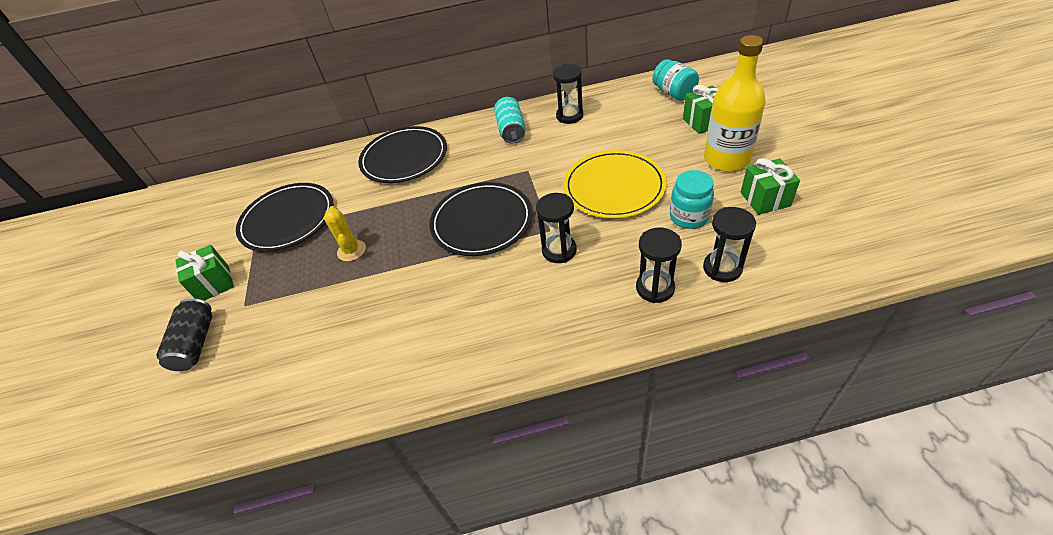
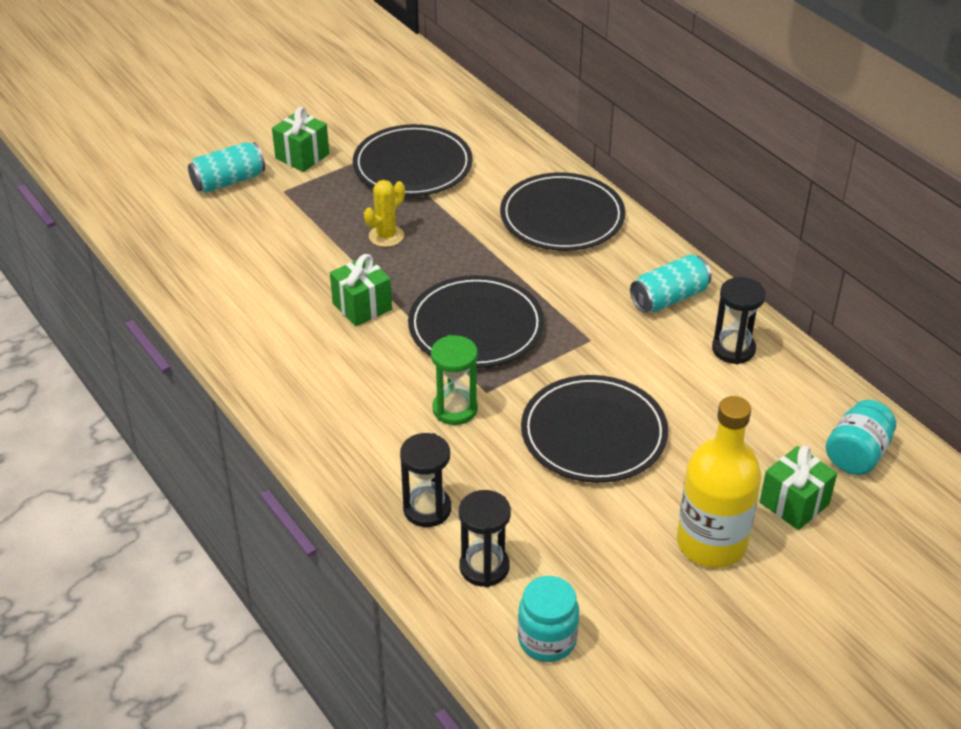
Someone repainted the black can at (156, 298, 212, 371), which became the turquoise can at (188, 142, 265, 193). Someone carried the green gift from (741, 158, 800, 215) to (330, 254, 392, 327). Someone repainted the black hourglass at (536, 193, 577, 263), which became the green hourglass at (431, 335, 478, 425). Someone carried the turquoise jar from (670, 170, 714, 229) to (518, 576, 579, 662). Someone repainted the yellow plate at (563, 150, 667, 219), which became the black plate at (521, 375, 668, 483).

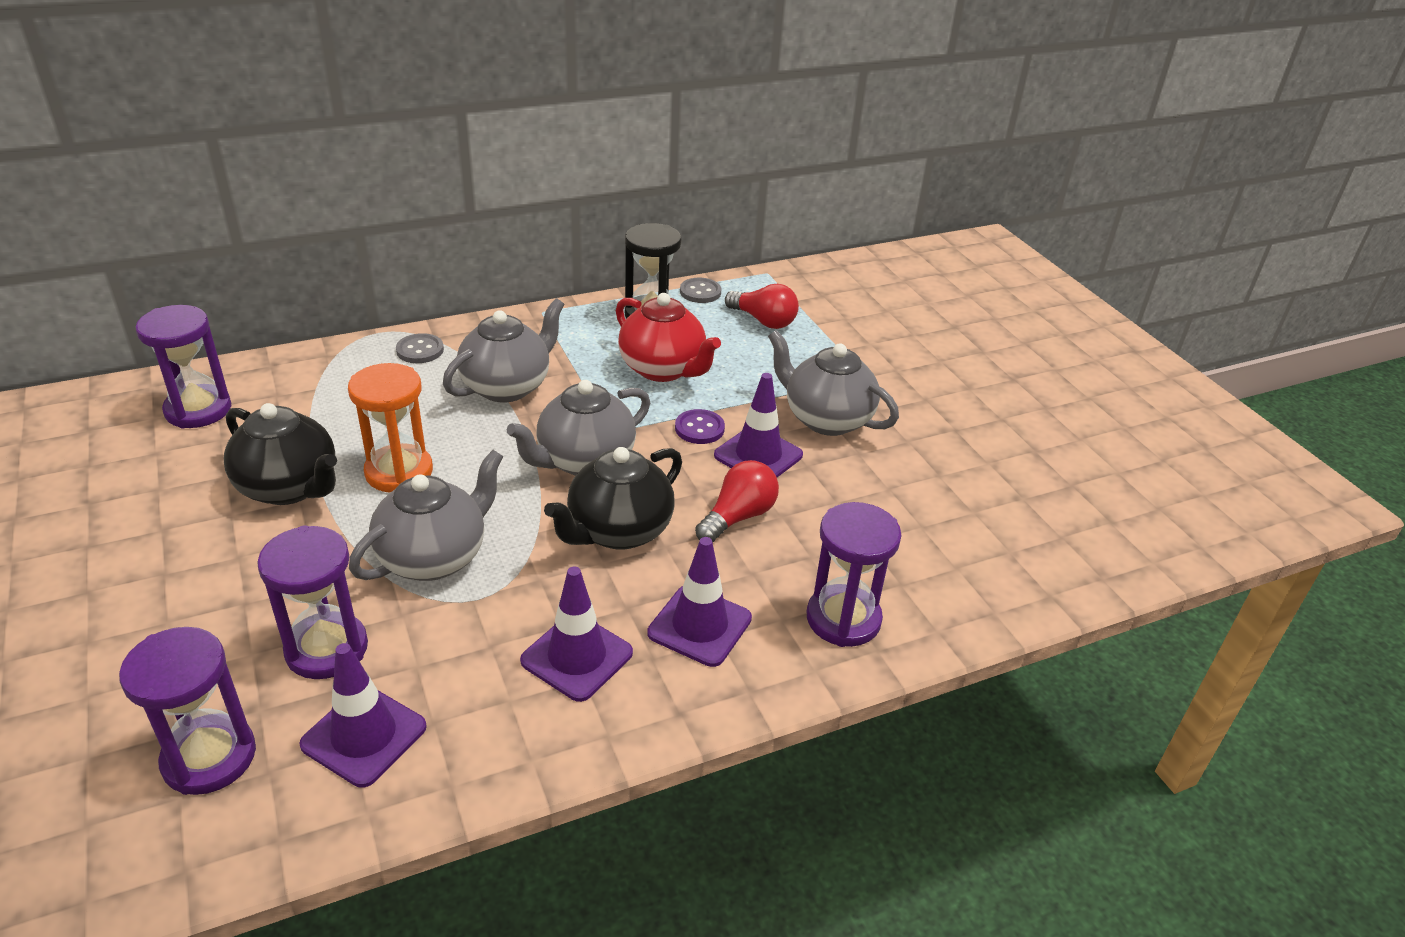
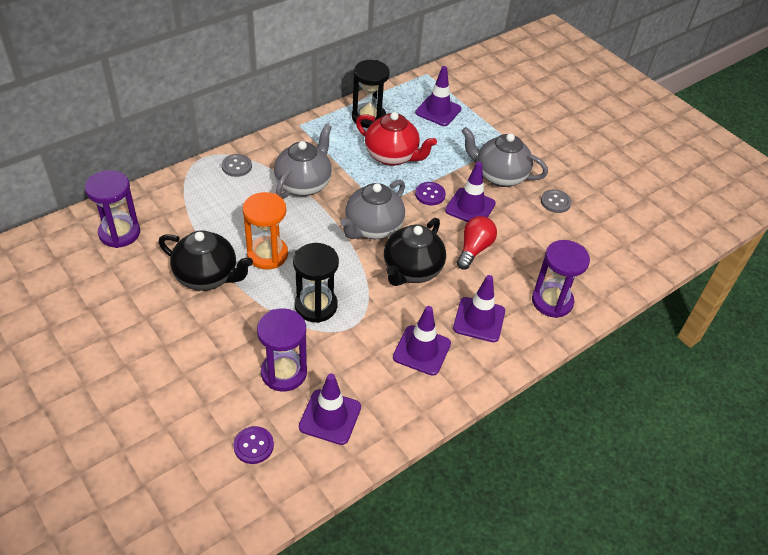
Someone swapped the purple hourglass at (119, 627, 256, 795) for the purple button at (233, 426, 274, 464). Someone swapped the grey teapot at (349, 450, 504, 581) for the black hourglass at (293, 243, 339, 323). Someone swapped the red light bulb at (725, 284, 799, 329) for the purple traffic cone at (415, 66, 461, 126). Someone carried the grey button from (680, 278, 721, 303) to (541, 189, 571, 213).

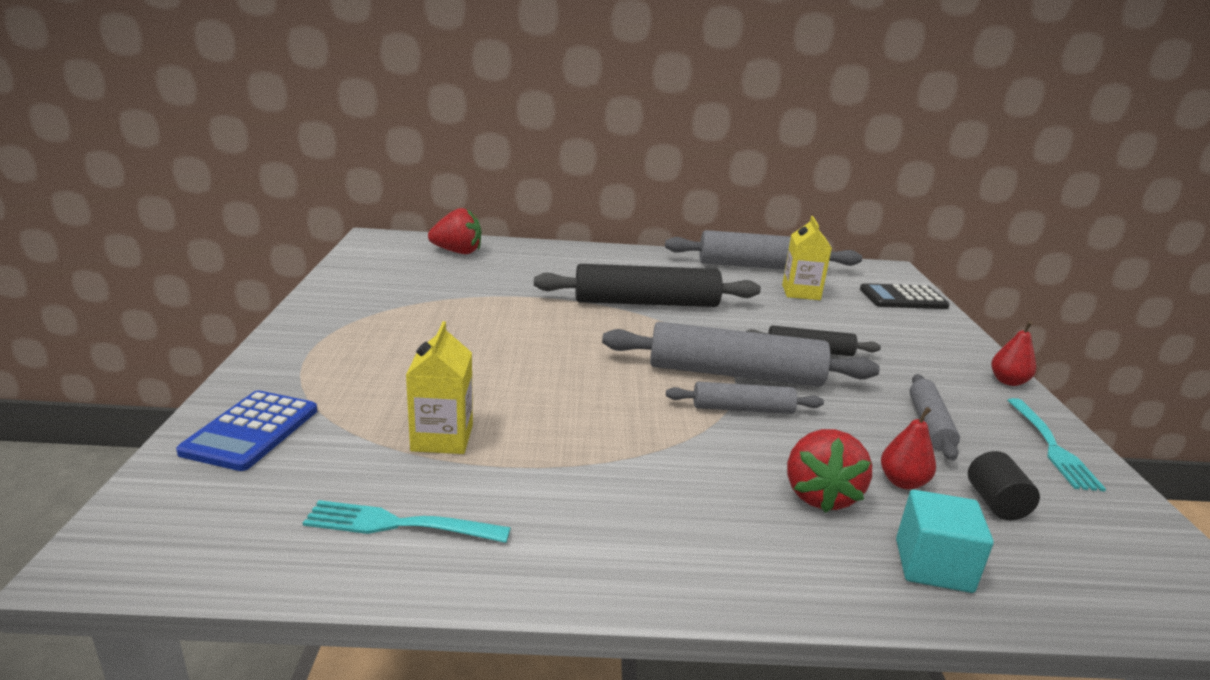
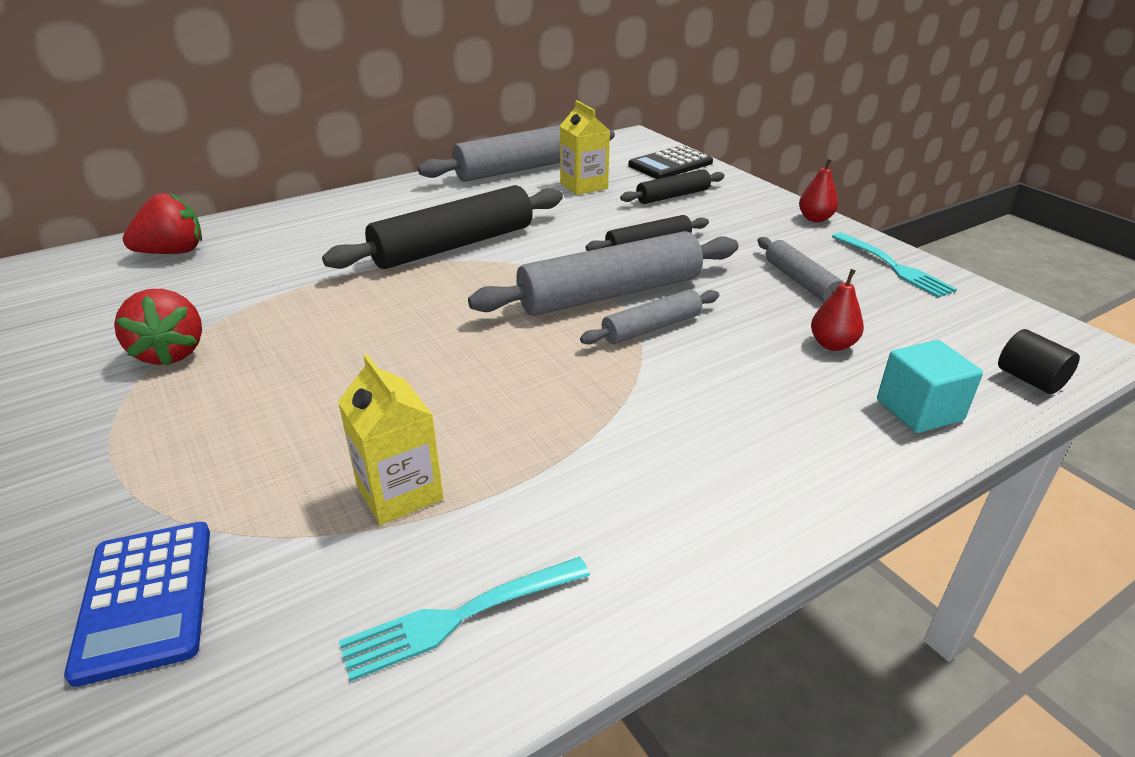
Someone carried the red strawberry from (787, 429, 872, 513) to (114, 289, 202, 366). Someone put down the black rolling pin at (620, 169, 725, 204). Someone carried the black cylinder from (968, 451, 1040, 520) to (998, 329, 1080, 394).

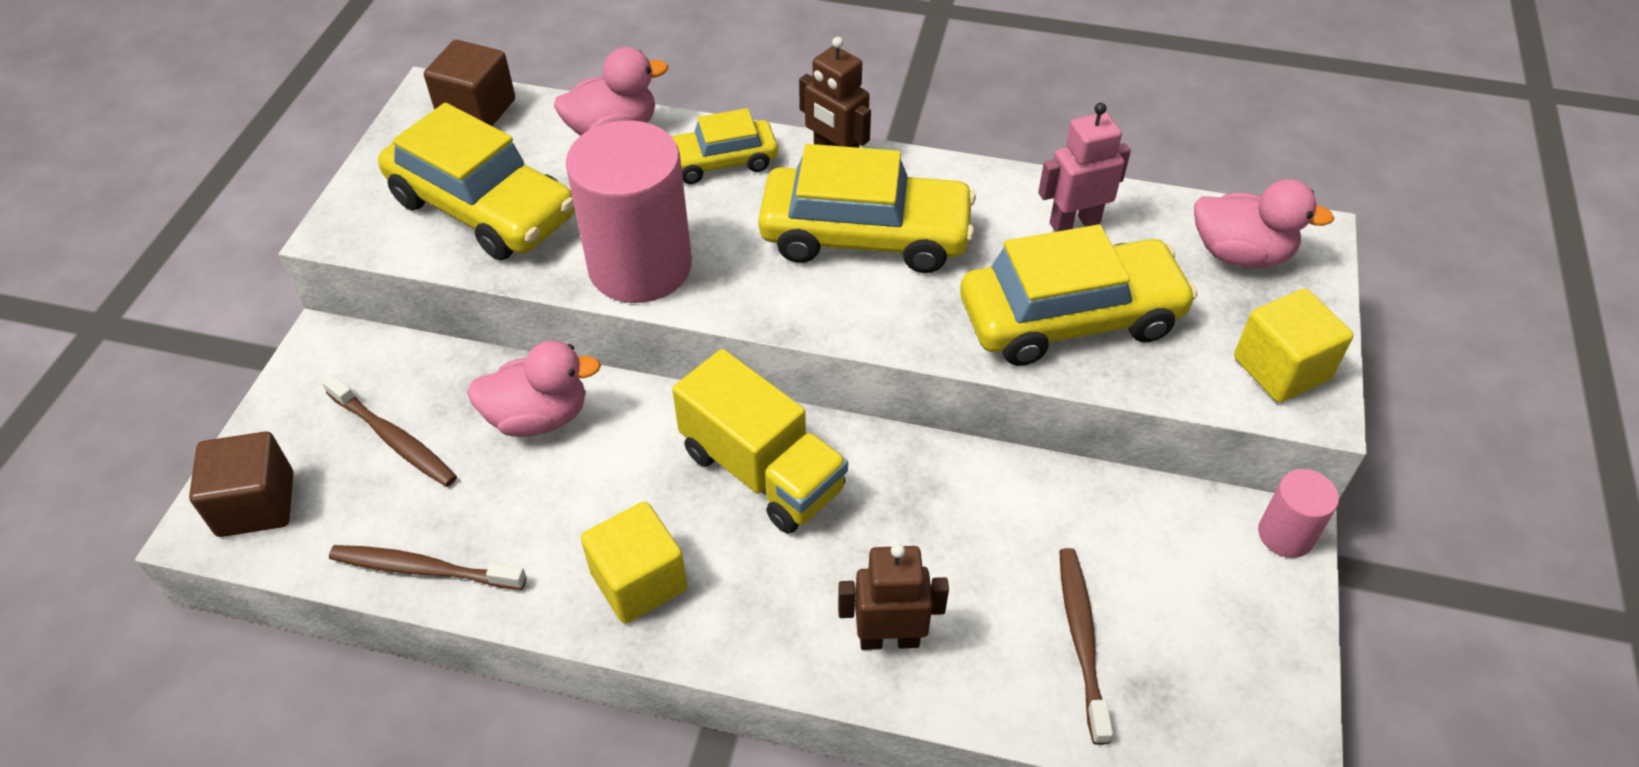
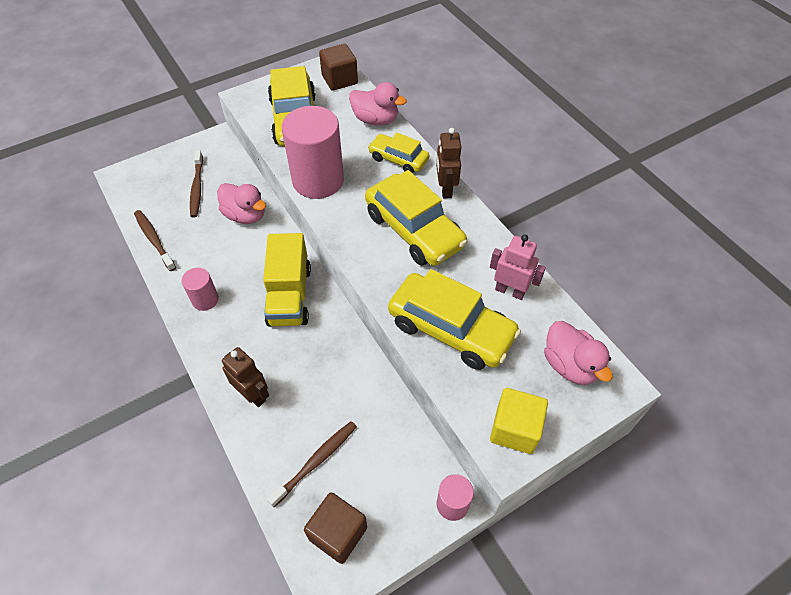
Someone swapped the yellow cube at (581, 501, 688, 624) for the pink cylinder at (181, 268, 219, 311). Someone carried the brown cube from (189, 431, 293, 537) to (304, 492, 367, 564).

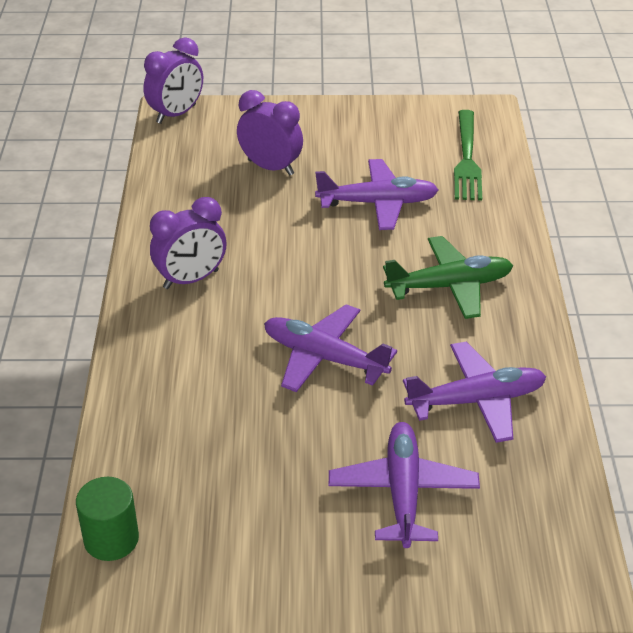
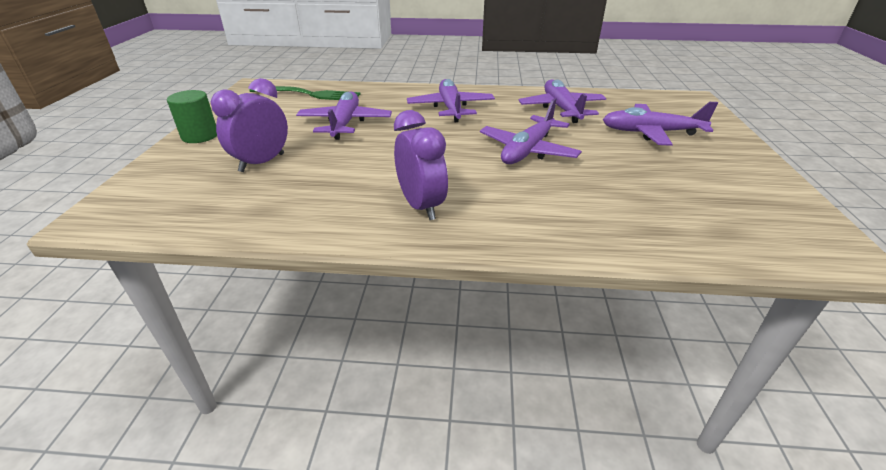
Someone carried the green cylinder from (76, 477, 139, 561) to (167, 90, 217, 143). Someone repainted the green plane at (383, 236, 513, 319), which became the purple plane at (407, 79, 495, 122). Someone took away the purple clock at (143, 37, 203, 124).

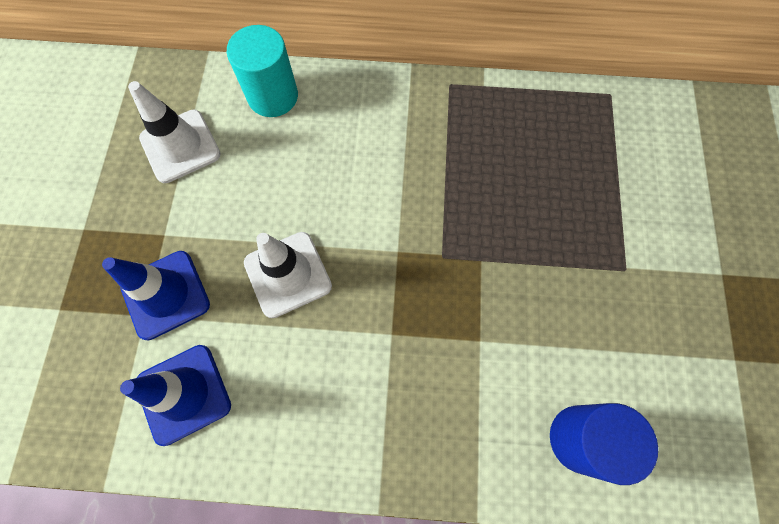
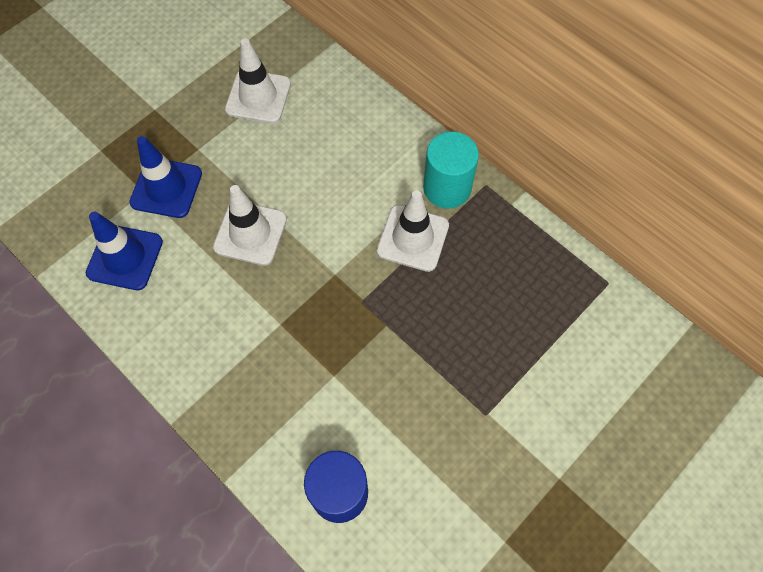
Someone put down the white traffic cone at (376, 190, 449, 272). Someone carried the turquoise cylinder from (227, 25, 298, 117) to (423, 132, 479, 209).

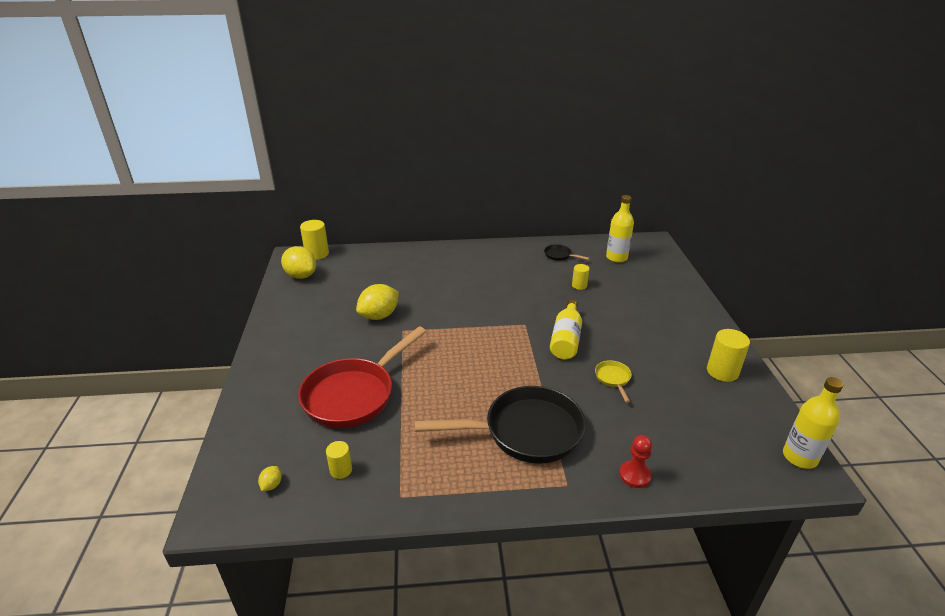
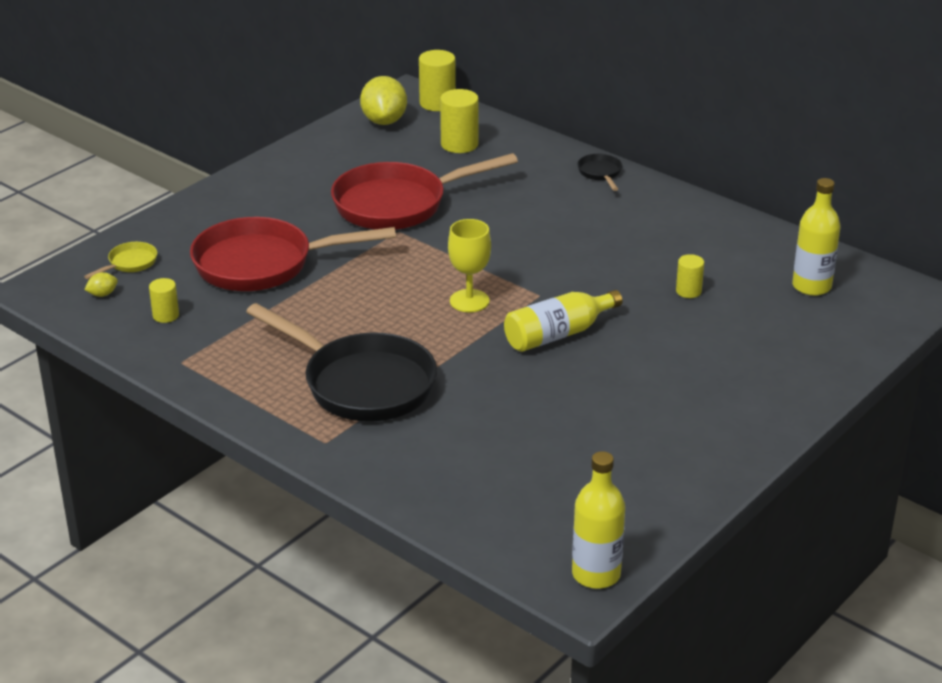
Someone carried the yellow pan from (595, 360, 632, 403) to (84, 242, 157, 279). Someone swapped the yellow lemon at (356, 284, 399, 320) for the red pan at (331, 153, 518, 230). Someone carried the yellow cylinder from (707, 329, 750, 382) to (440, 89, 479, 153). Someone put down the yellow goblet at (448, 219, 491, 312). Someone carried the black pan from (544, 244, 590, 261) to (577, 154, 622, 191). Someone took away the red pawn at (619, 435, 652, 488).

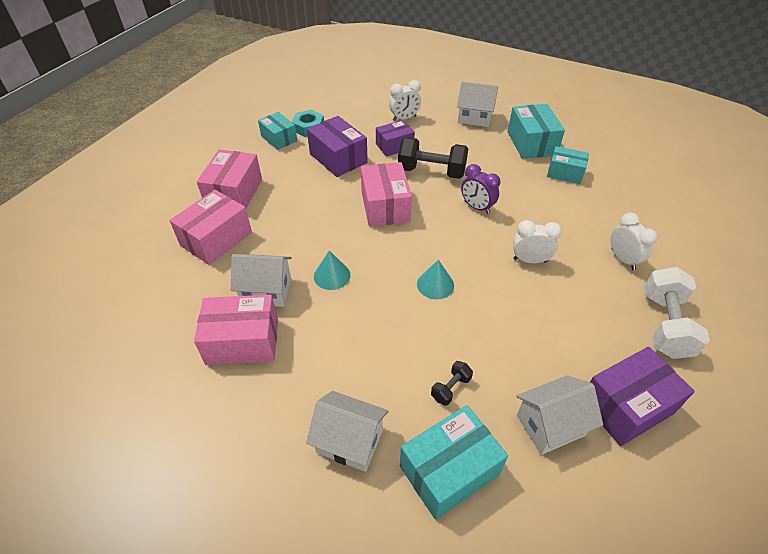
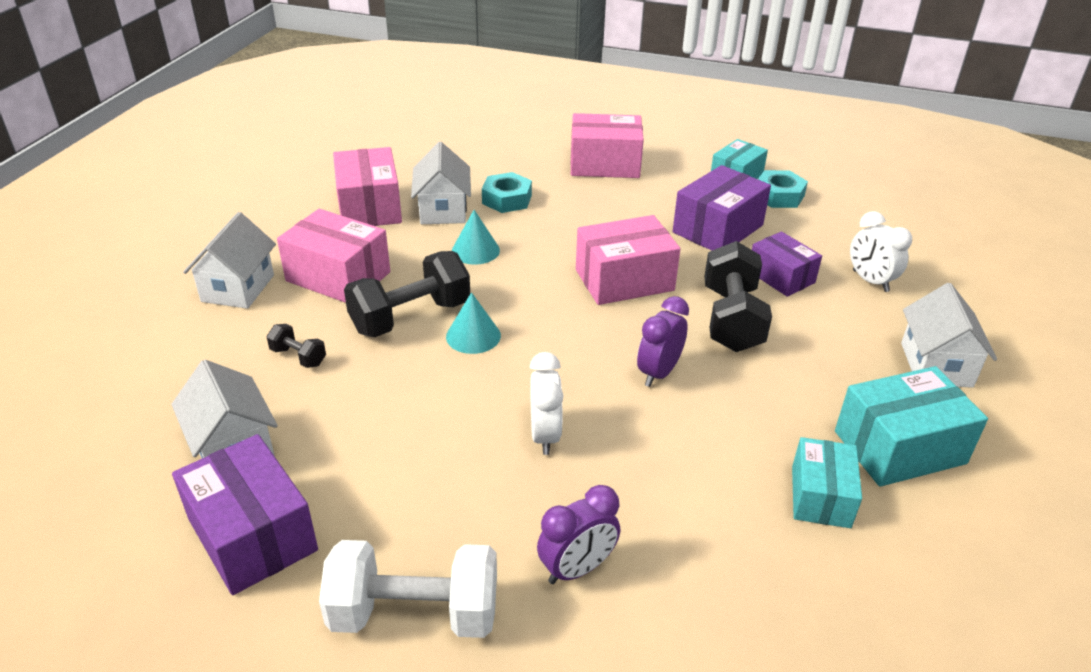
Someone carried the pink box from (170, 190, 252, 265) to (277, 209, 390, 303). Someone put down the black dumbbell at (344, 251, 470, 337). Someone put down the turquoise nut at (482, 172, 532, 213). Someone repainted the white clock at (611, 213, 658, 270), which became the purple clock at (537, 485, 620, 584). Someone took away the turquoise box at (400, 405, 508, 520).

